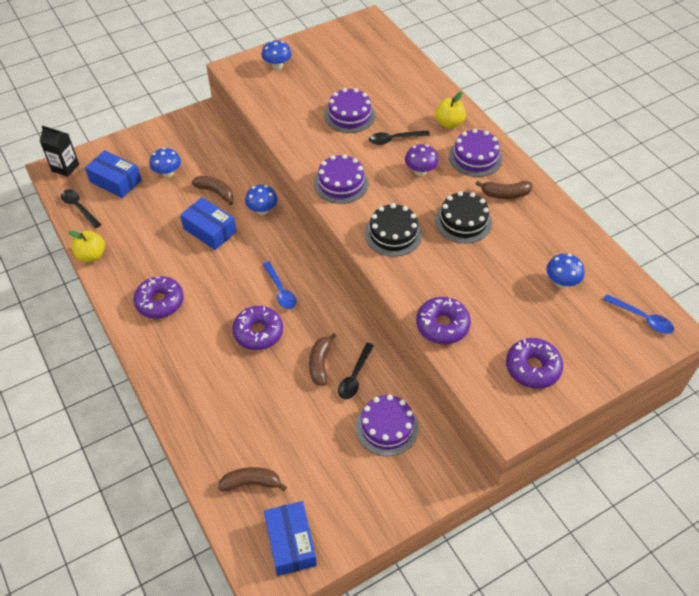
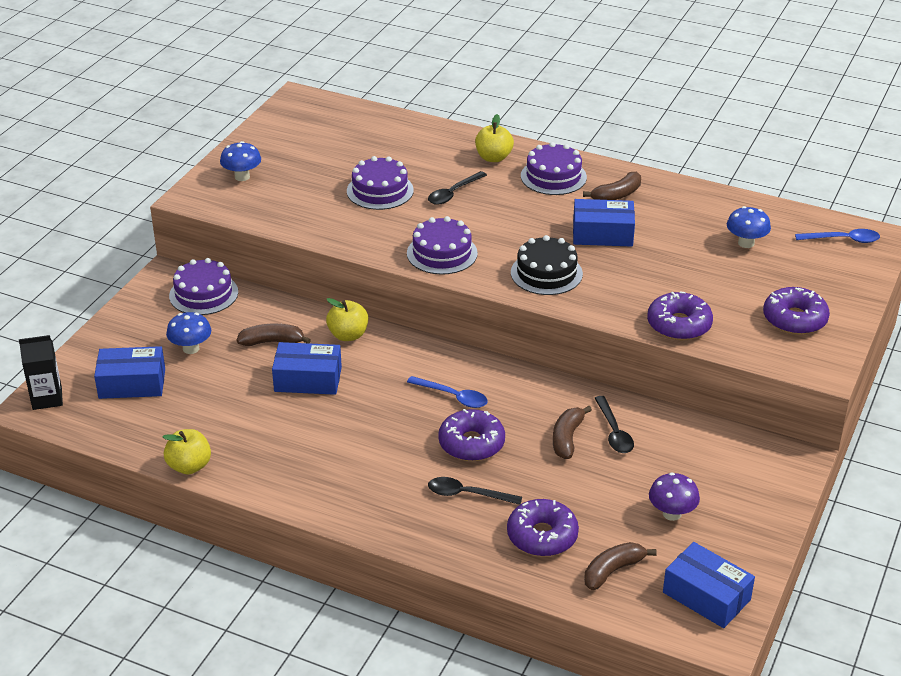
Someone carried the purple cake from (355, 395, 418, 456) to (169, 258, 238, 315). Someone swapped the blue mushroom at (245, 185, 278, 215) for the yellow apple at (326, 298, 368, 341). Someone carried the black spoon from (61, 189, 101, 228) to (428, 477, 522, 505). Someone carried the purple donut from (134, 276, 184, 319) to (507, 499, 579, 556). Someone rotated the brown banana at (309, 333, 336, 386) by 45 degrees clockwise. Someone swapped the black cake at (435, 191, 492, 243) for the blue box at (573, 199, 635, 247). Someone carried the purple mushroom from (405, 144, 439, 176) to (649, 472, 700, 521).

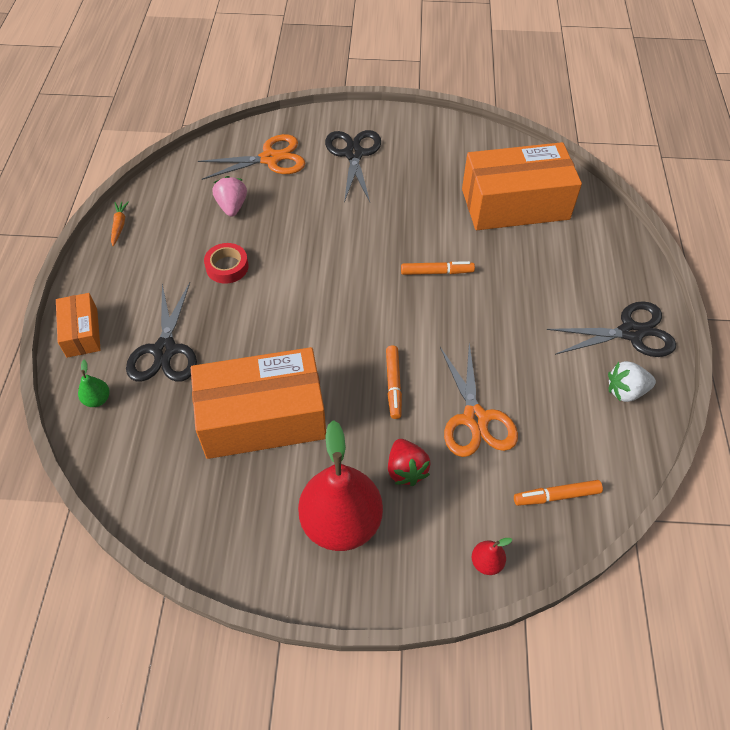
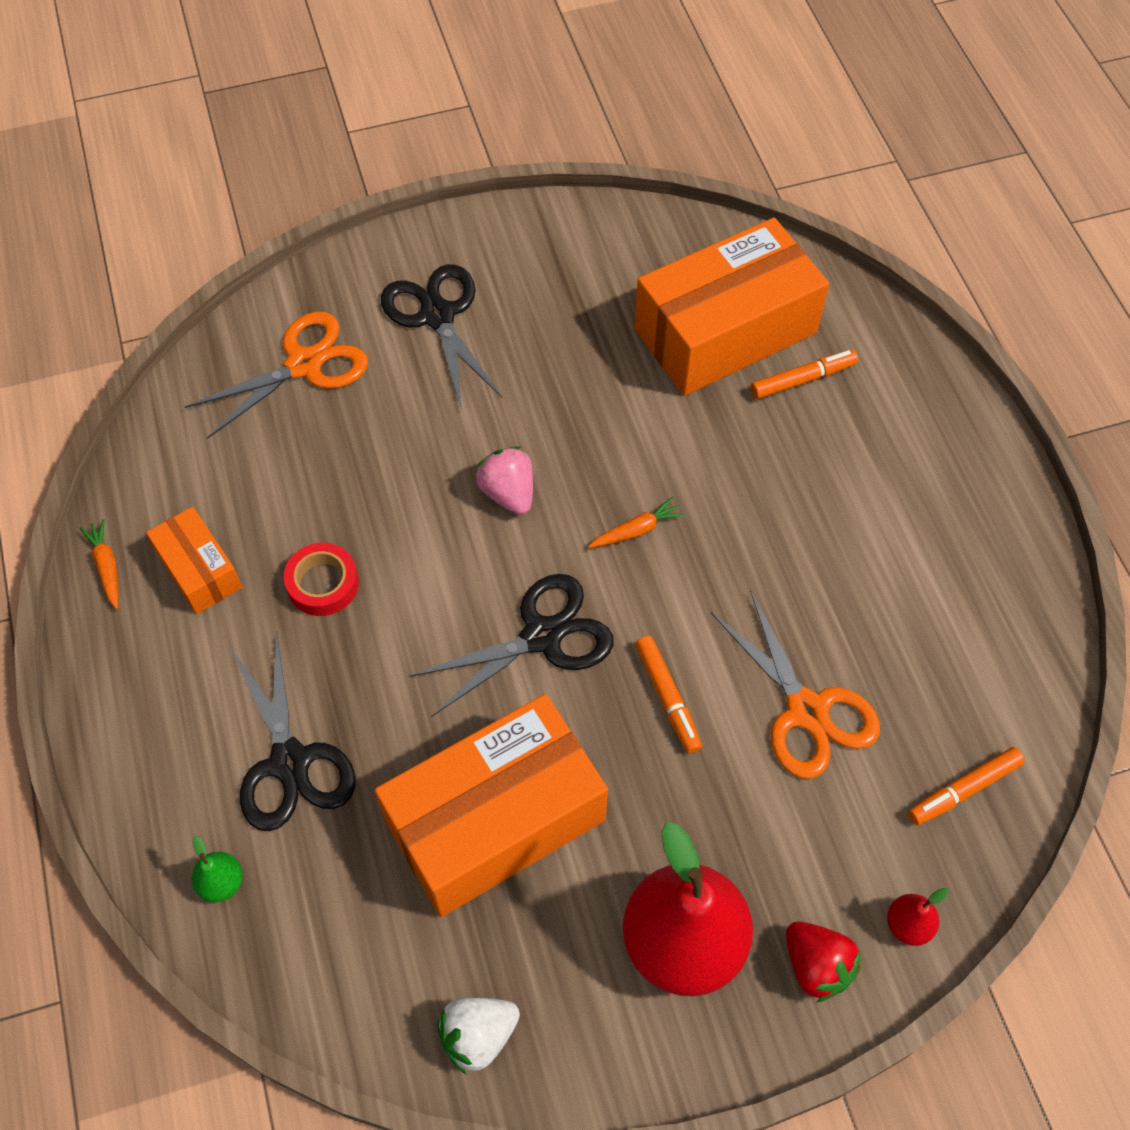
Someone carried the orange box from (56, 293, 101, 358) to (146, 507, 242, 614). Someone carried the black scissors from (547, 301, 676, 357) to (409, 574, 614, 717). Someone carried the white strawberry from (608, 361, 656, 402) to (437, 997, 520, 1074). Someone carried the pink strawberry from (213, 176, 247, 217) to (475, 446, 533, 515). Someone put down the orange carrot at (588, 497, 685, 548). Someone carried the orange marker from (401, 261, 475, 275) to (751, 350, 858, 399). Someone carried the red strawberry from (388, 439, 431, 486) to (786, 922, 861, 1002).

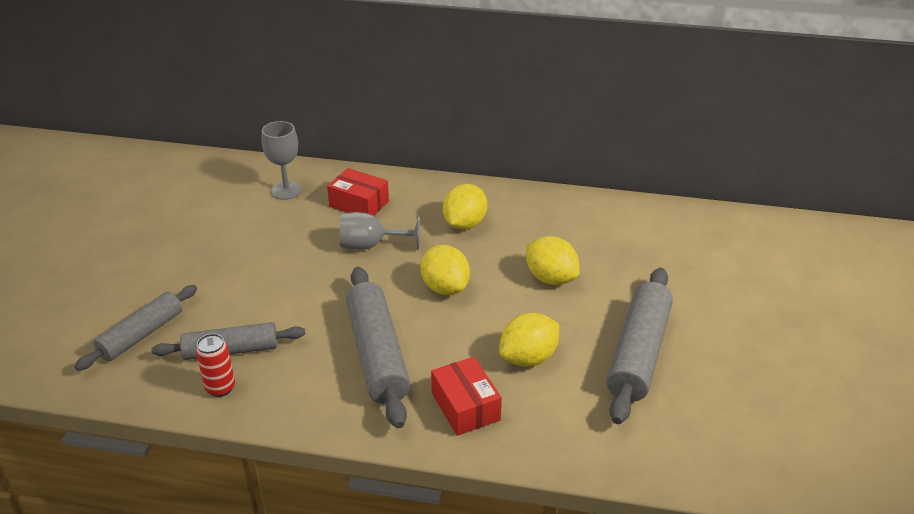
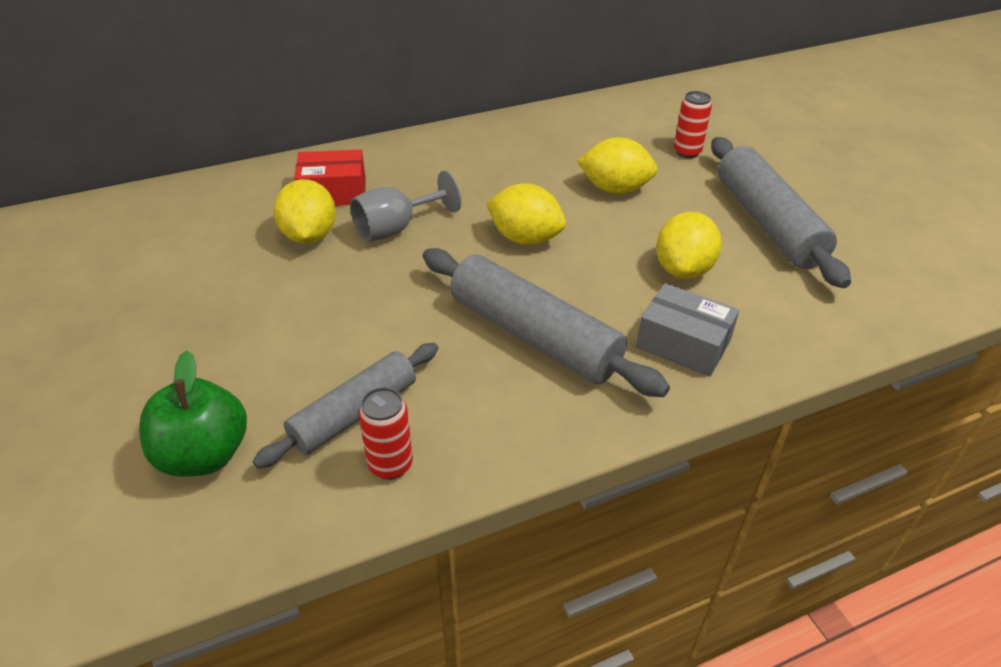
Someone swapped the grey rolling pin at (74, 285, 197, 371) for the green apple at (139, 350, 247, 477). Someone carried the yellow lemon from (443, 184, 487, 230) to (274, 179, 336, 244). Someone repainted the red box at (431, 357, 502, 436), which became the grey box at (636, 283, 739, 377). Someone put down the red can at (674, 91, 712, 158). Someone took away the grey goblet at (262, 121, 302, 200).

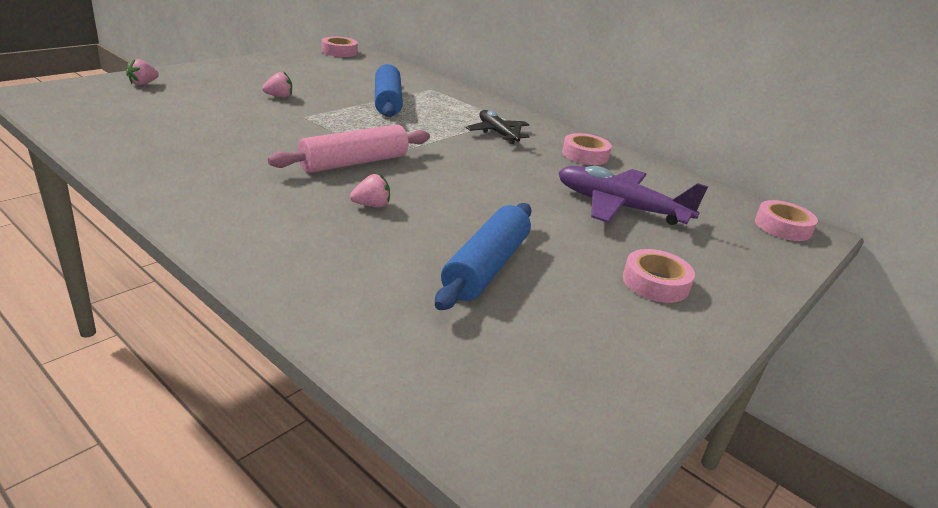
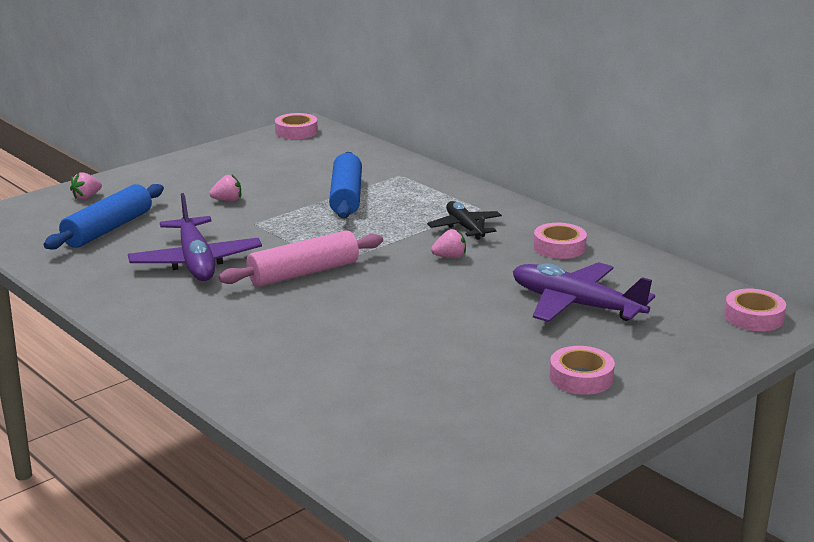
Someone carried the blue rolling pin from (435, 203, 532, 310) to (44, 184, 164, 249). Someone put down the purple plane at (128, 193, 262, 281). Someone carried the pink strawberry from (350, 174, 390, 207) to (431, 229, 466, 258).

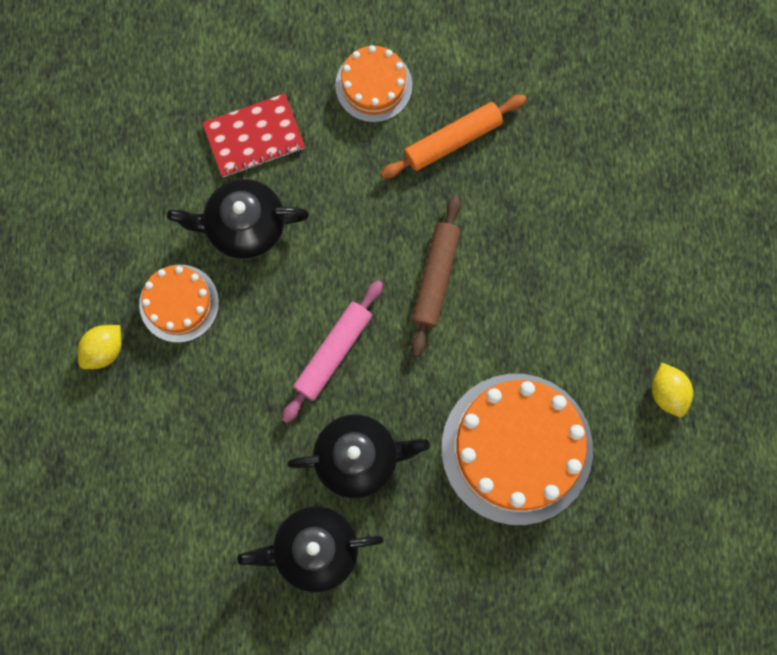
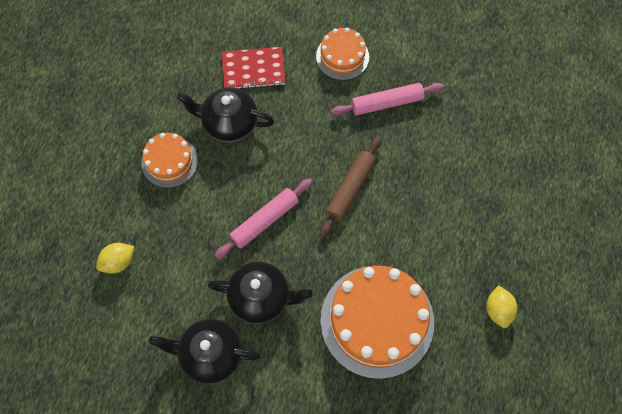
Someone carried the yellow lemon from (78, 325, 122, 369) to (96, 243, 134, 274). Someone repainted the orange rolling pin at (381, 95, 527, 179), which became the pink rolling pin at (331, 83, 444, 116).

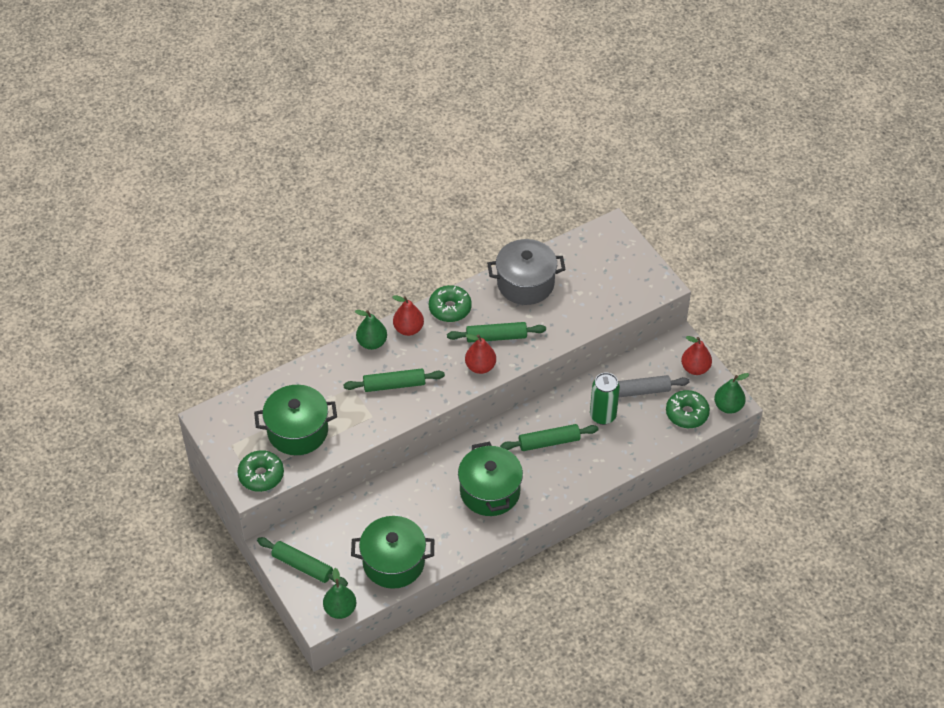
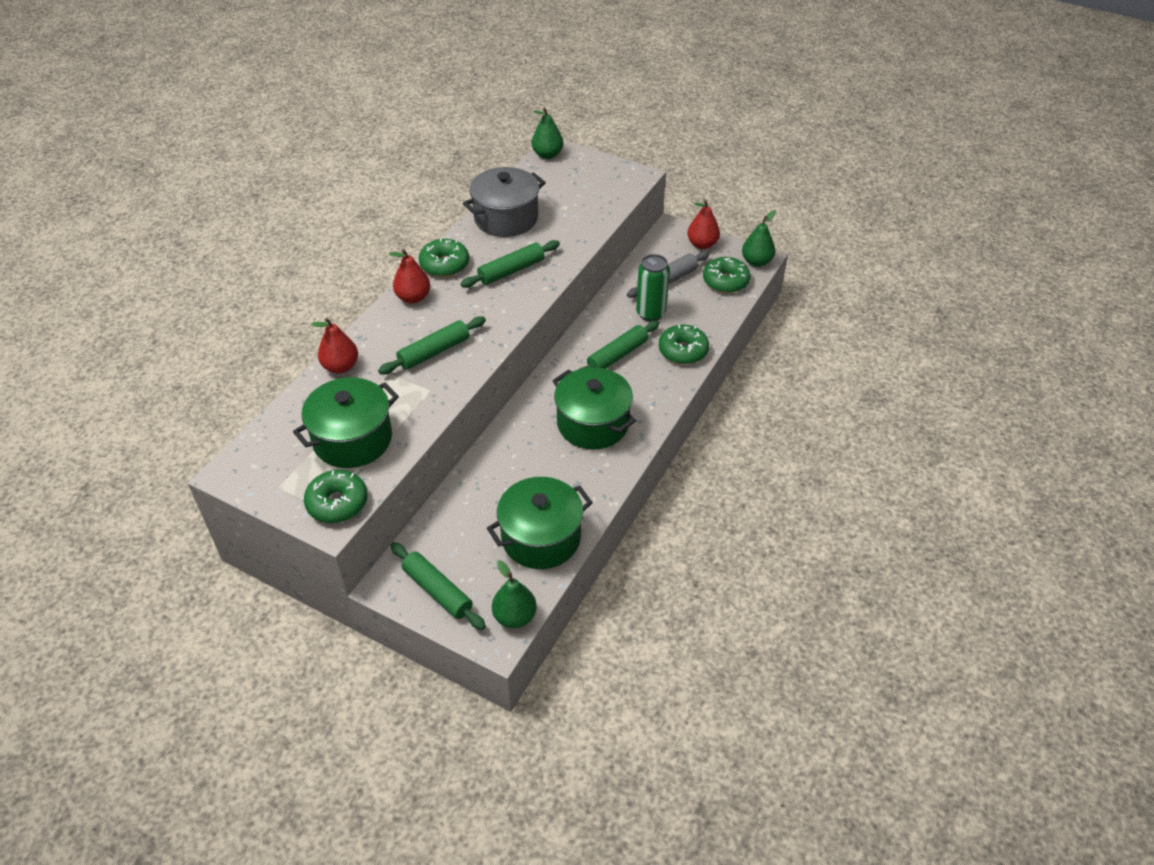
Someone carried the red pear from (465, 334, 496, 374) to (311, 318, 358, 373). Someone rotated the green rolling pin at (257, 537, 348, 587) by 45 degrees clockwise. Someone carried the green pear from (355, 310, 387, 350) to (532, 107, 563, 159). Someone put down the green donut at (659, 325, 709, 364).

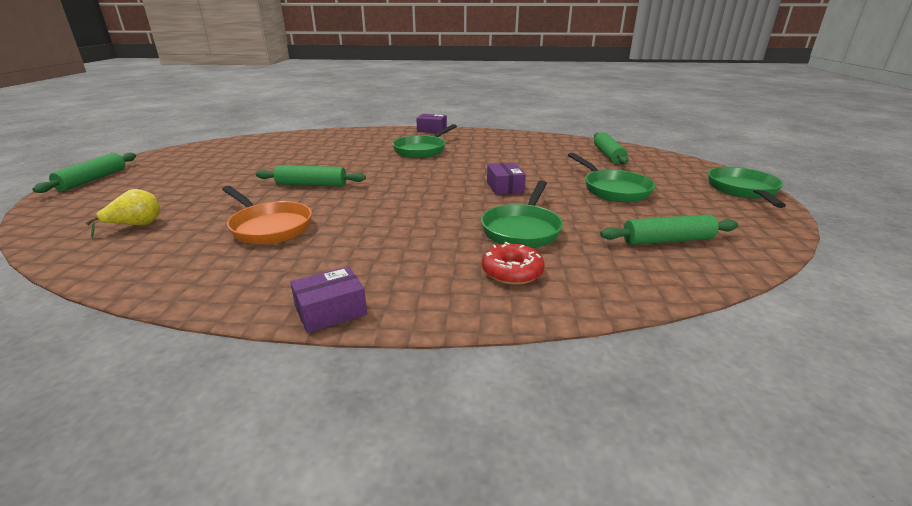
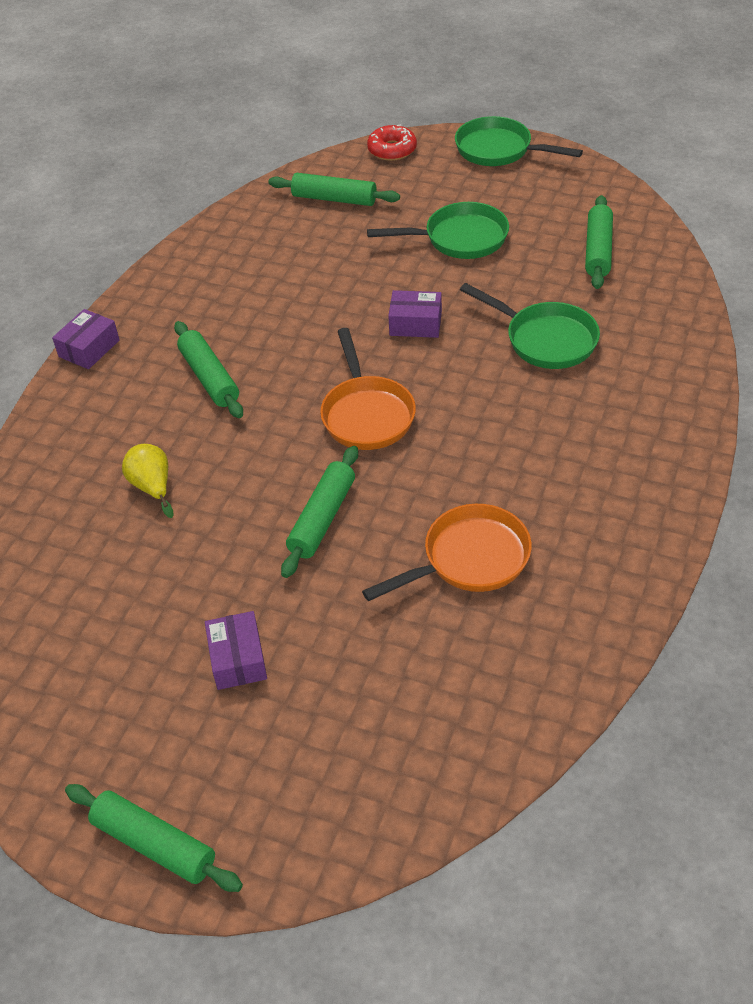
Someone carried the yellow pear from (86, 189, 160, 238) to (122, 444, 174, 518). Someone swapped the green pan at (392, 124, 457, 158) for the green rolling pin at (174, 321, 243, 418). Someone carried the purple box from (290, 266, 367, 333) to (205, 611, 267, 690). Someone put down the orange pan at (320, 328, 416, 450). Someone carried the red donut from (482, 242, 545, 285) to (367, 124, 417, 161).

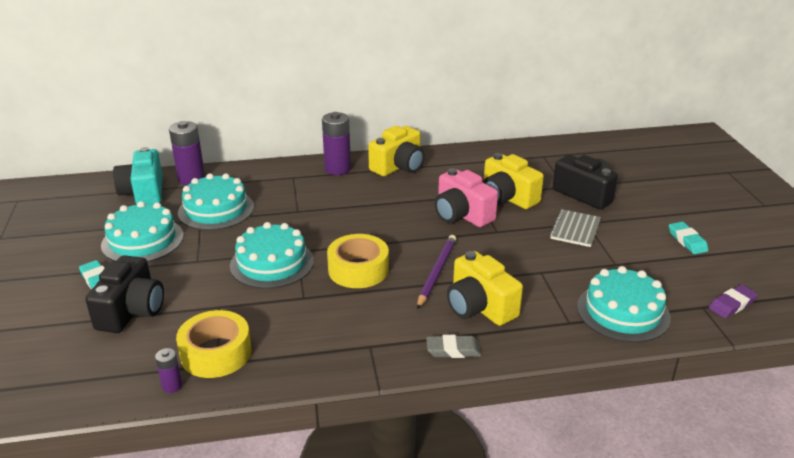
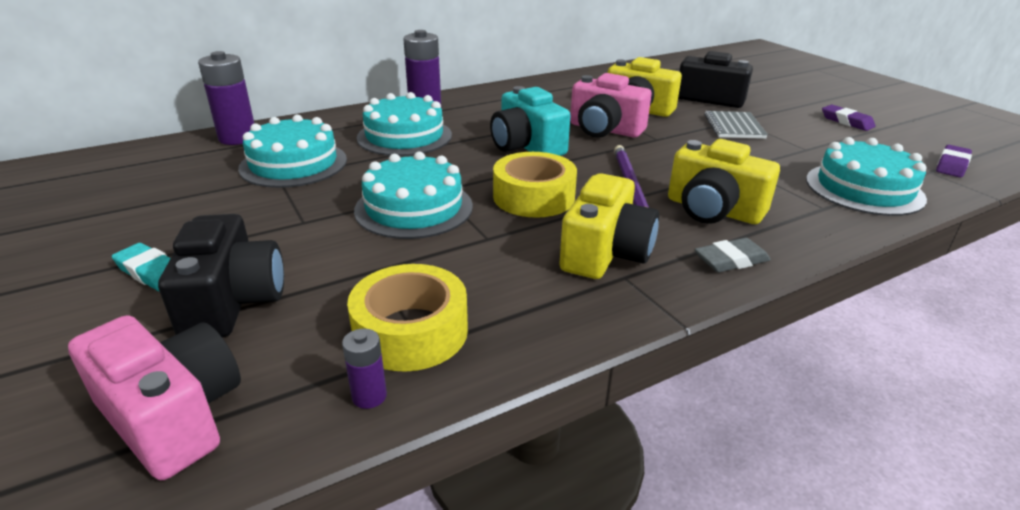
Someone put down the pink camera at (68, 315, 241, 480). Someone carried the turquoise cake from (101, 201, 184, 262) to (357, 92, 452, 156). Someone carried the turquoise camera from (113, 147, 163, 204) to (490, 86, 571, 156). Someone carried the yellow camera from (368, 126, 425, 176) to (559, 173, 659, 279). Someone repainted the turquoise eraser at (669, 222, 709, 254), which became the purple eraser at (822, 105, 876, 131).

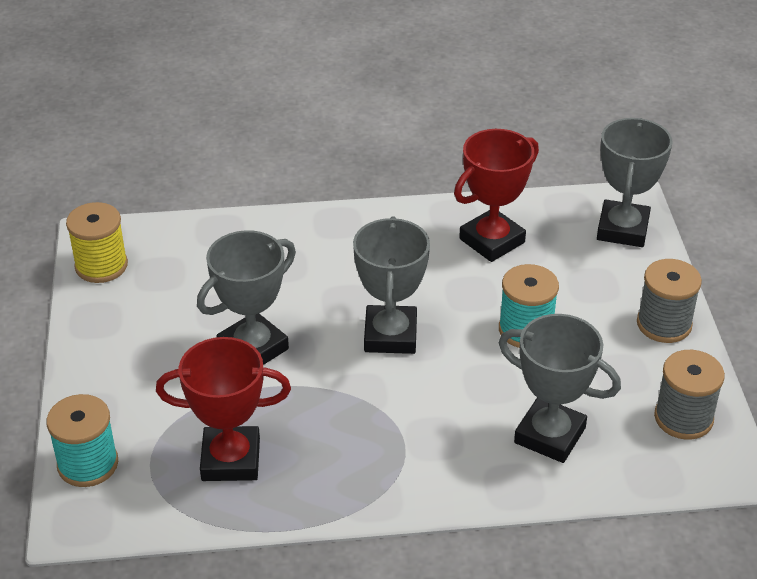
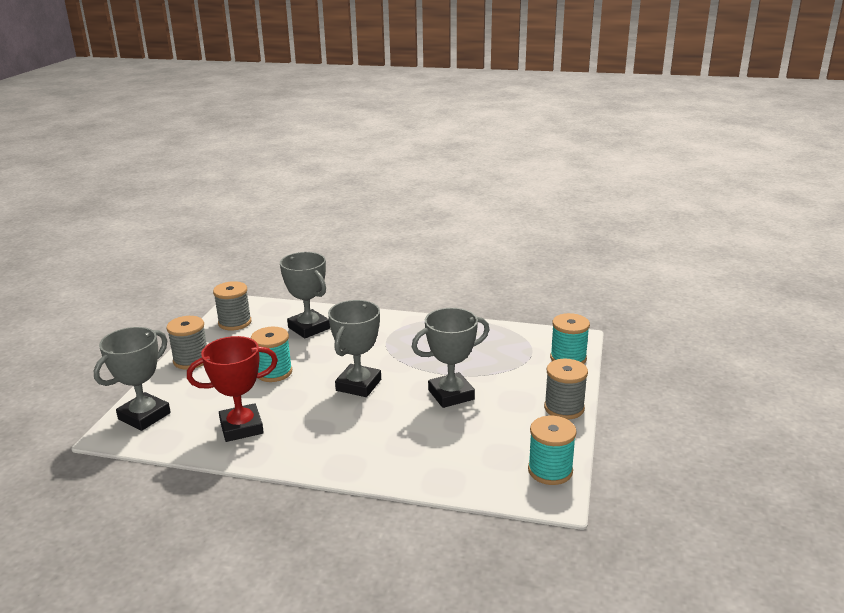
Someone repainted the yellow spool at (66, 202, 128, 283), which became the turquoise spool at (528, 416, 577, 485). Someone put down the grey spool at (544, 359, 588, 420). Someone took away the red trophy at (156, 337, 291, 481).

